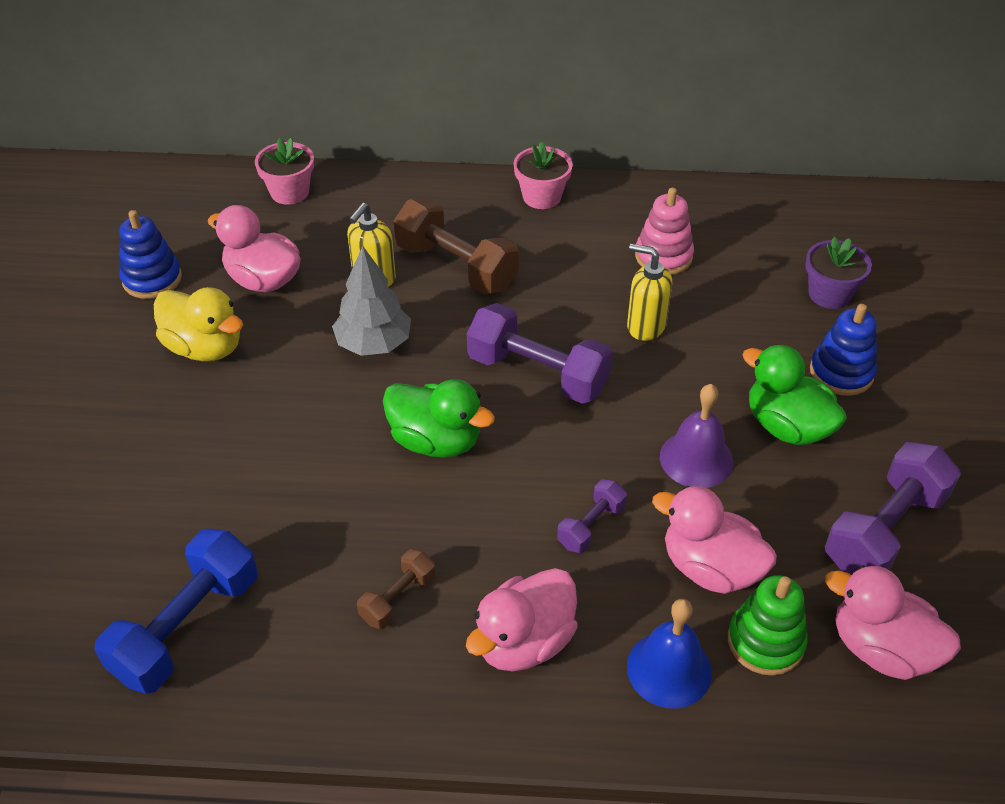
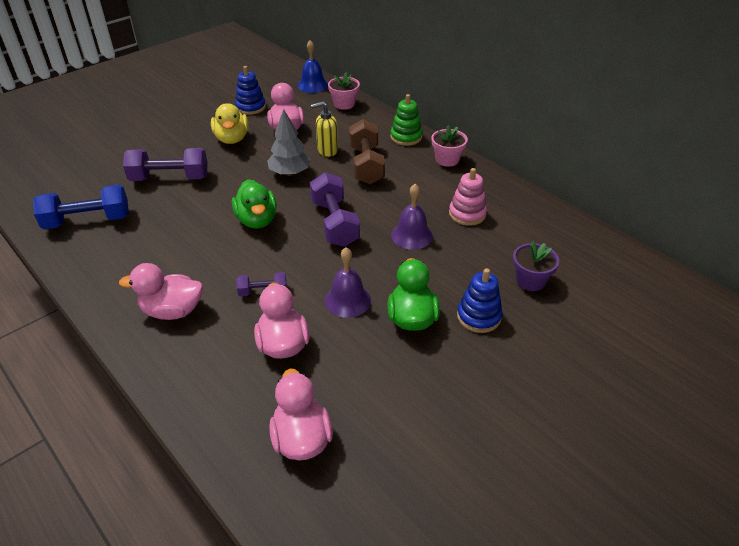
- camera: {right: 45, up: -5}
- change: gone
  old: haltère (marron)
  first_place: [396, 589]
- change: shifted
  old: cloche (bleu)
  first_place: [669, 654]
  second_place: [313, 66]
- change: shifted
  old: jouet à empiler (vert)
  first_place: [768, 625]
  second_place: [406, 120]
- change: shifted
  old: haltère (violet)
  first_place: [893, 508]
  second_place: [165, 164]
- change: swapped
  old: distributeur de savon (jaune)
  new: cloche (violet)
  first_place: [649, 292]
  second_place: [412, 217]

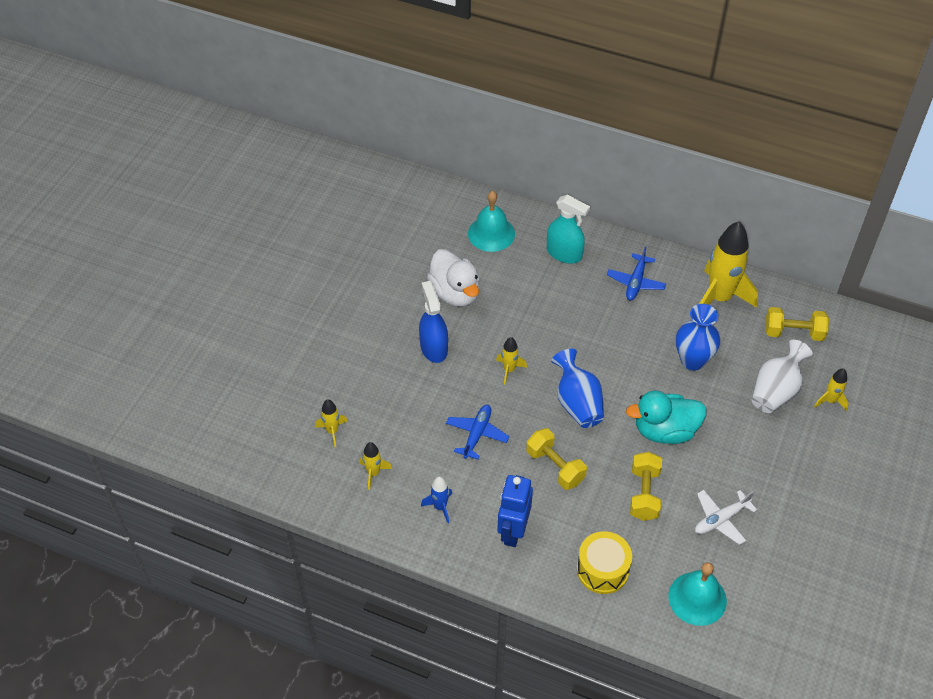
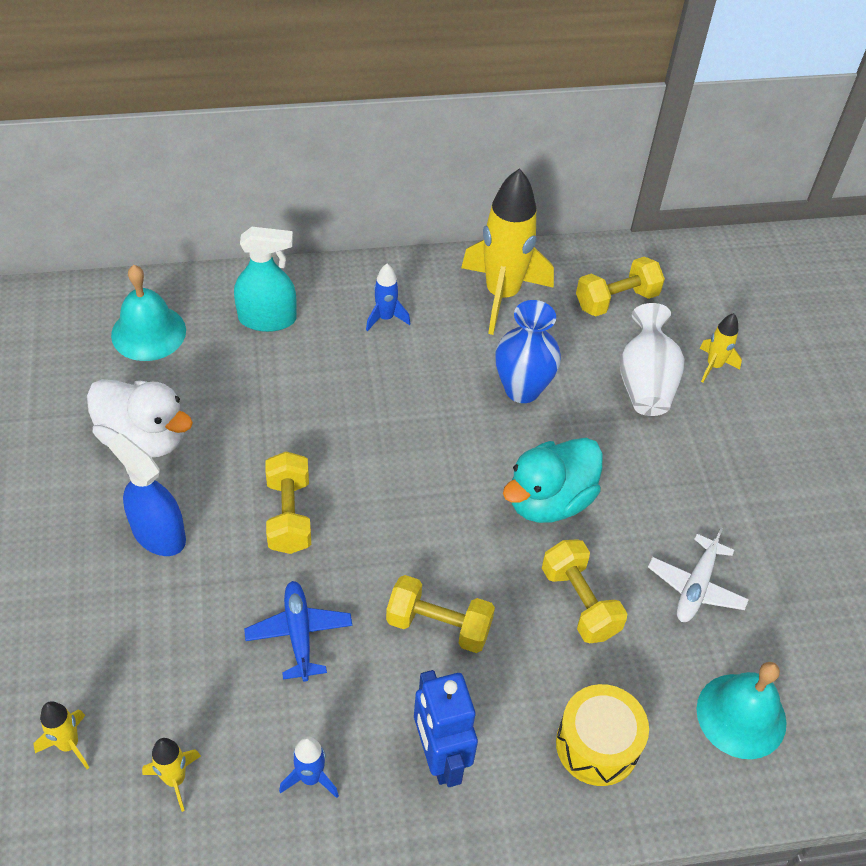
- camera: {right: -35, up: 0}
- change: gone
  old: vase (bleu)
  first_place: [577, 388]
- change: swapped
  old: fusée (jaune)
  new: haltère (jaune)
  first_place: [511, 361]
  second_place: [288, 502]
- change: swapped
  old: avion (bleu)
  new: fusée (bleu)
  first_place: [636, 273]
  second_place: [388, 297]

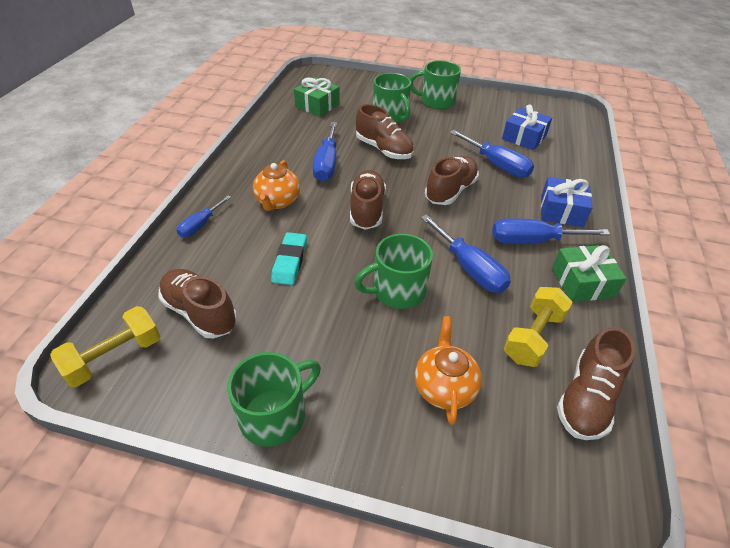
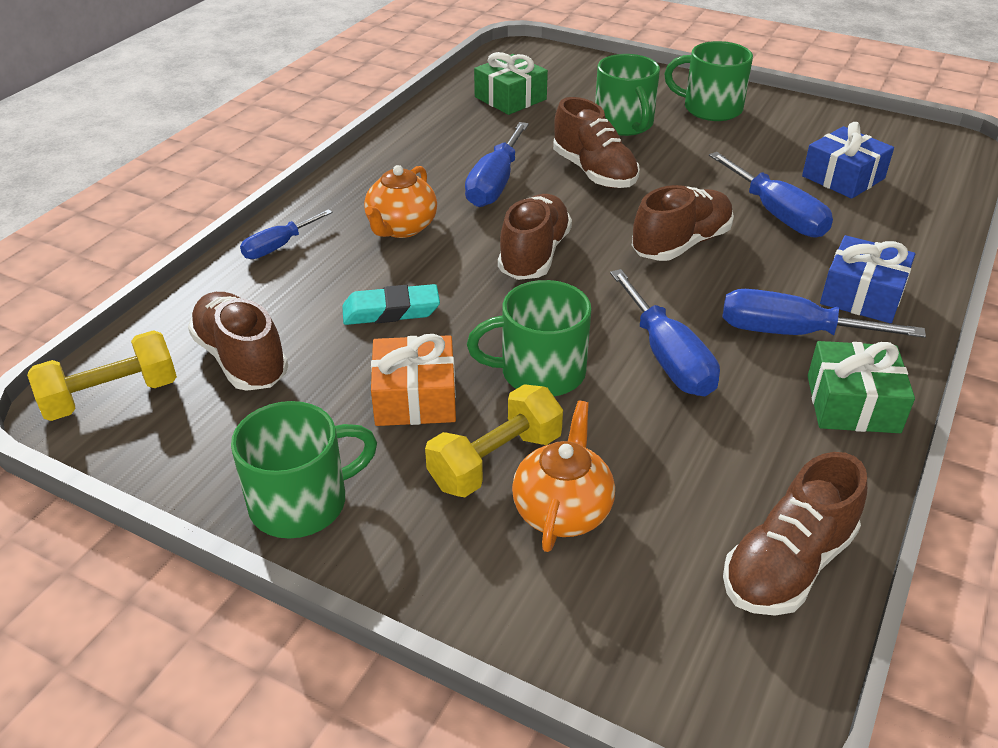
- camera: {right: 15, up: -5}
- change: new
  new: cadeau (orange)
  second_place: [413, 380]
- change: shifted
  old: haltère (jaune)
  first_place: [538, 327]
  second_place: [494, 440]
- change: rotated
  old: gomme (turquoise)
  first_place: [289, 258]
  second_place: [391, 304]
  degrees: 60

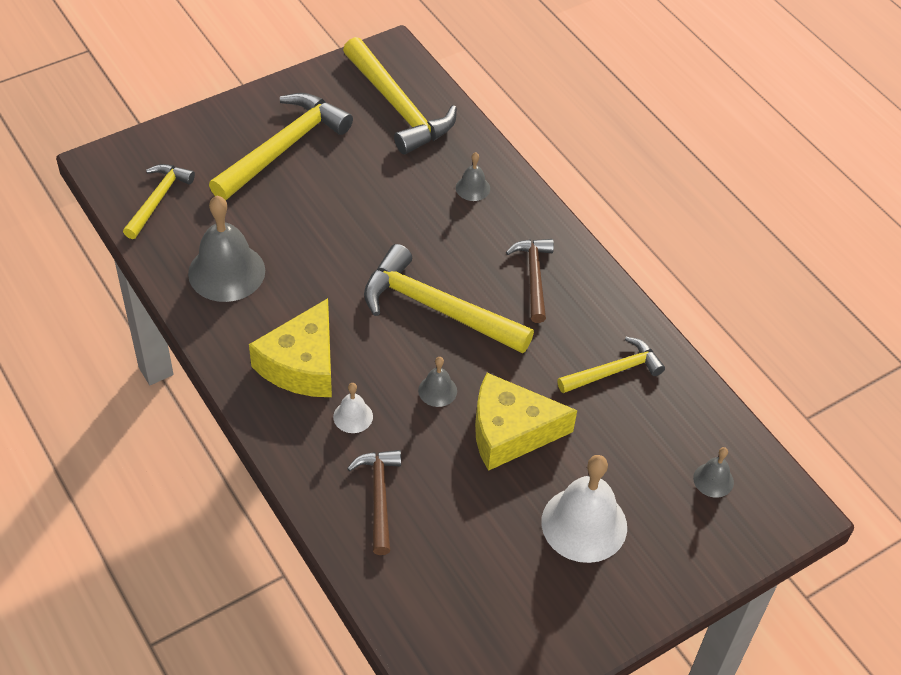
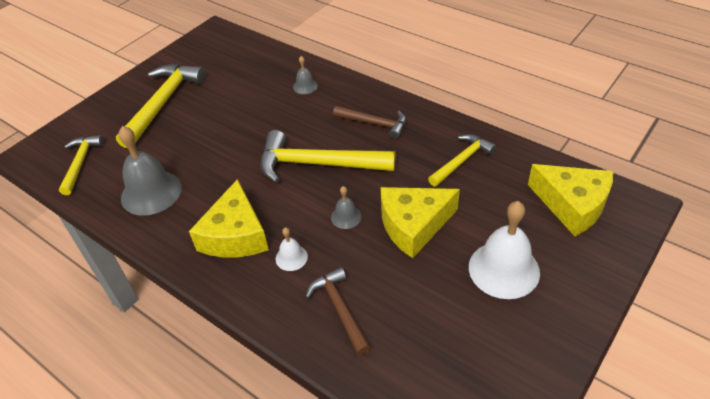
- camera: {right: -15, up: -5}
- change: gone
  old: marteau (jaune)
  first_place: [400, 95]
- change: swapped
  old: cloche (gris)
  new: fromage (jaune)
  first_place: [713, 472]
  second_place: [570, 200]
- change: rotated
  old: marteau (marron)
  first_place: [530, 281]
  second_place: [369, 122]
  degrees: 135

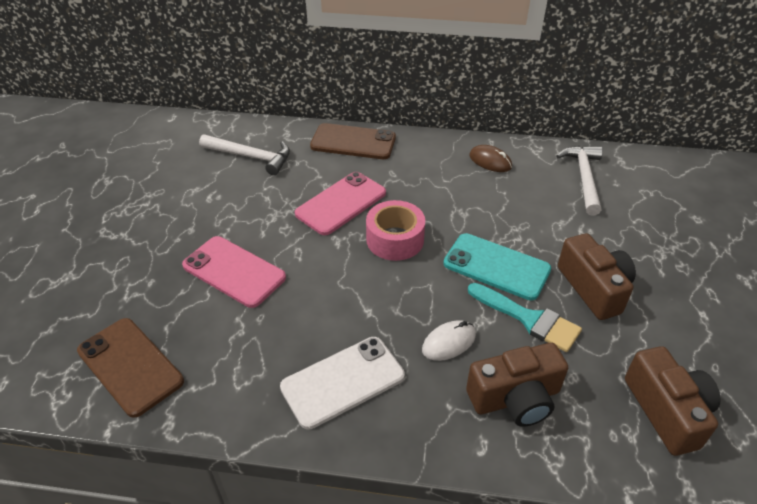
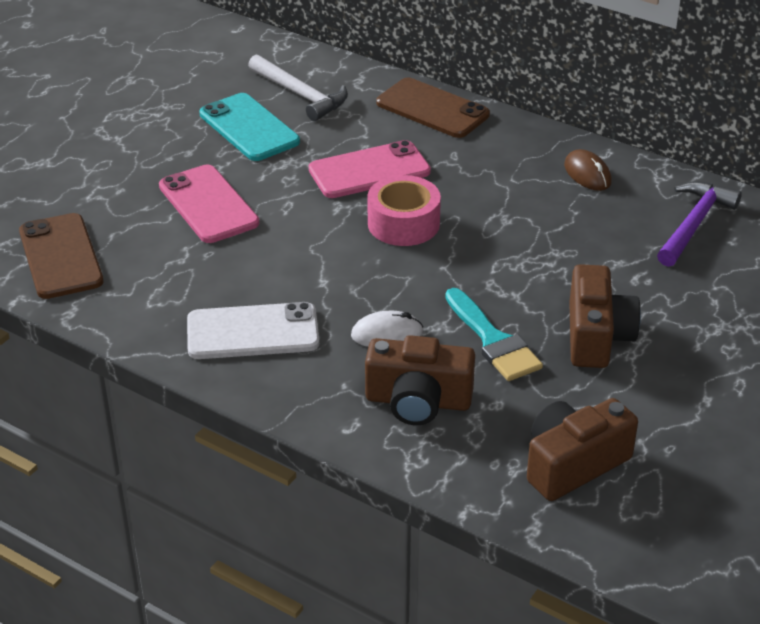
- camera: {right: 25, up: -5}
- change: shifted
  old: téléphone (turquoise)
  first_place: [497, 266]
  second_place: [249, 127]
- change: repainted
  old: marteau (blanc)
  new: marteau (violet)
  first_place: [579, 181]
  second_place: [699, 224]
- change: rotated
  old: appareil photo (marron)
  first_place: [673, 401]
  second_place: [582, 449]
  degrees: -135

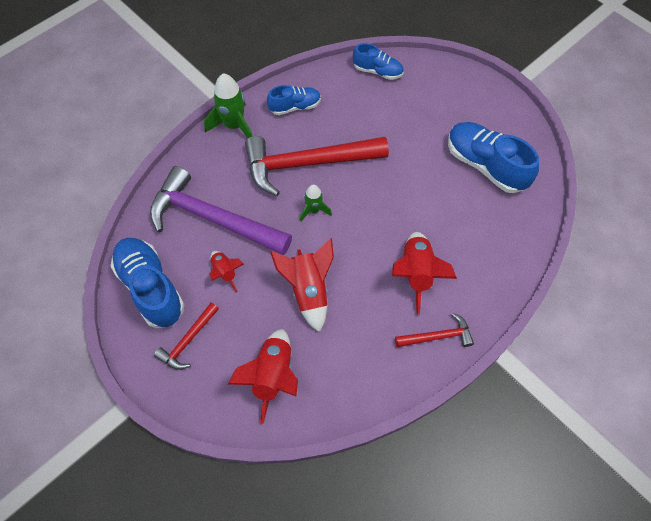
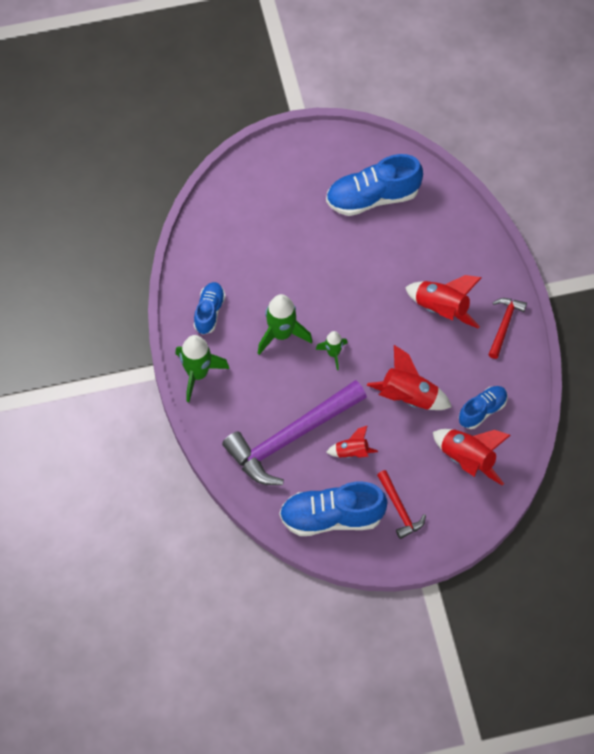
- camera: {right: -60, up: 0}
- change: shifted
  old: chaussure (bleu)
  first_place: [378, 61]
  second_place: [483, 407]
- change: swapped
  old: marteau (rouge)
  new: fusée (vert)
  first_place: [317, 166]
  second_place: [285, 324]

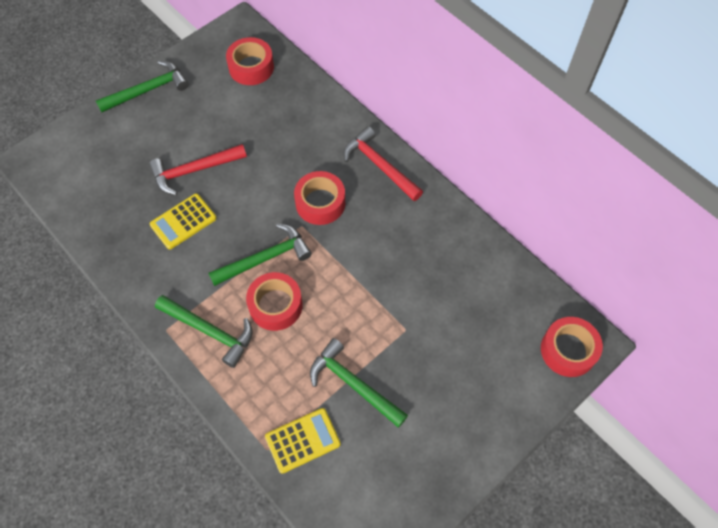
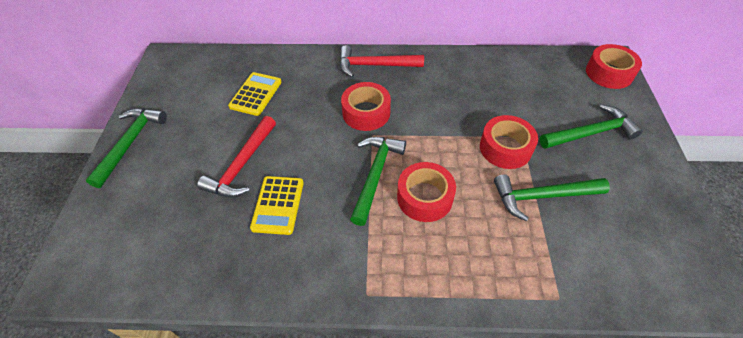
- camera: {right: -45, up: -10}
- change: shifted
  old: marteau (vert)
  first_place: [204, 331]
  second_place: [591, 126]
- change: shifted
  old: ruban adhésif (rouge)
  first_place: [250, 61]
  second_place: [509, 142]
- change: shifted
  old: calculatrice (jaune)
  first_place: [303, 441]
  second_place: [254, 94]

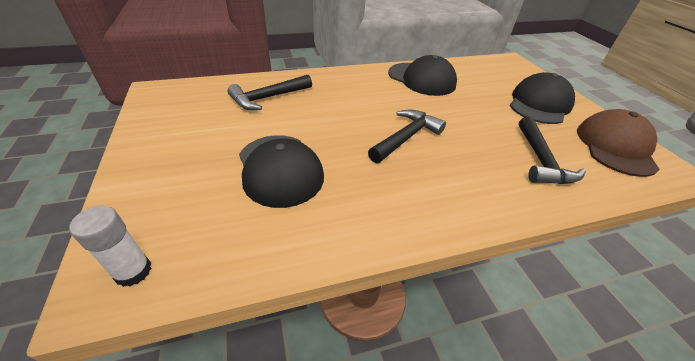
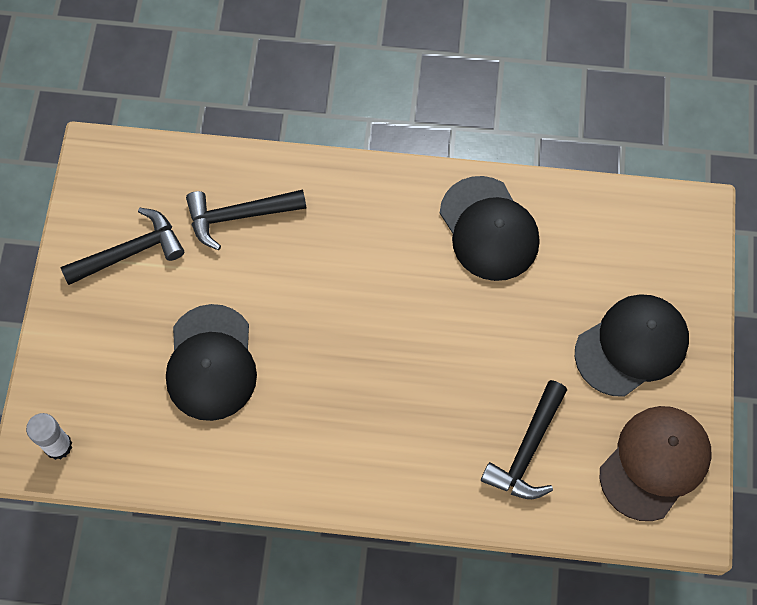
- camera: {right: 25, up: 25}
- change: shifted
  old: marteau (noir)
  first_place: [407, 136]
  second_place: [122, 246]

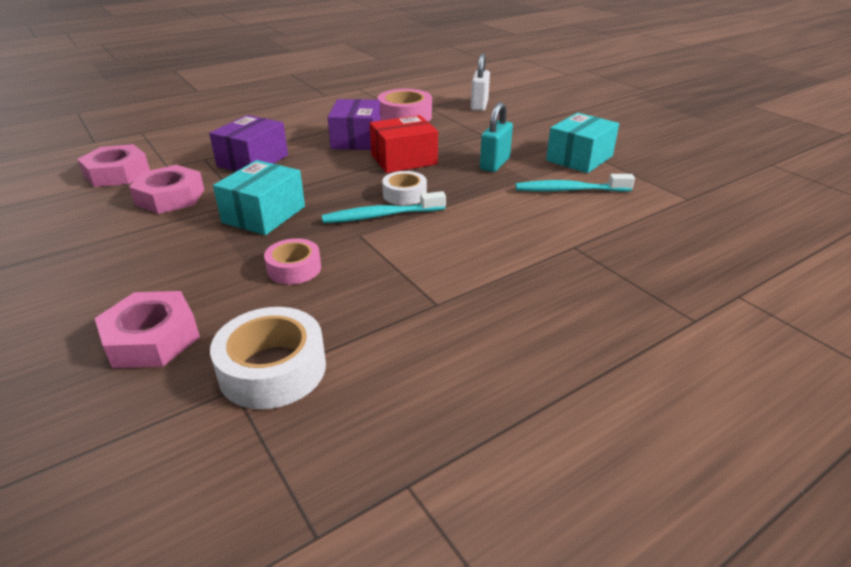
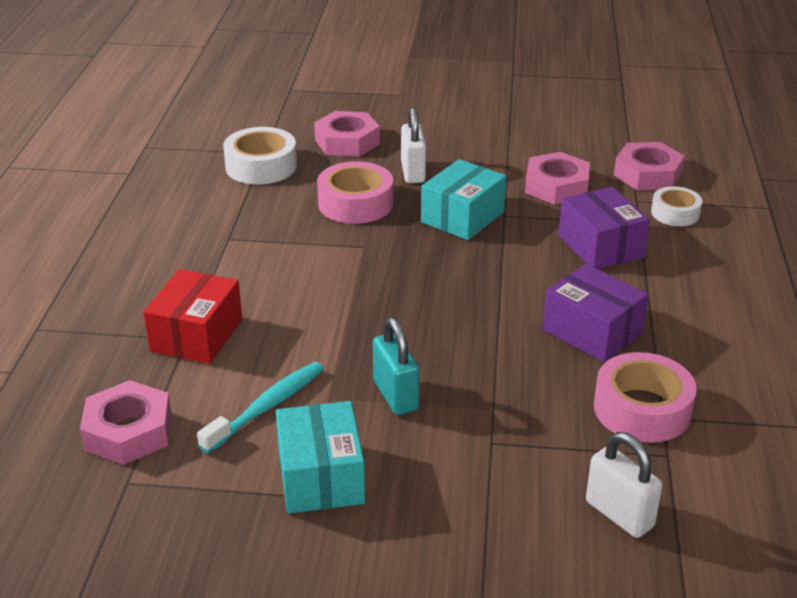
- camera: {right: 130, up: 0}
- change: gone
  old: brosse à dents (turquoise)
  first_place: [384, 207]
- change: new
  new: écrou (rose)
  second_place: [126, 422]
- change: new
  new: cadenas (blanc)
  second_place: [413, 145]
- change: shifted
  old: boîte (rouge)
  first_place: [404, 144]
  second_place: [192, 316]
- change: shifted
  old: ruban adhésif (blanc)
  first_place: [404, 188]
  second_place: [676, 206]
- change: rotated
  old: boîte (turquoise)
  first_place: [259, 197]
  second_place: [463, 199]
  degrees: 60
- change: scaled
  old: ruban adhésif (rose)
  first_place: [292, 261]
  second_place: [355, 192]
  factor: 1.59

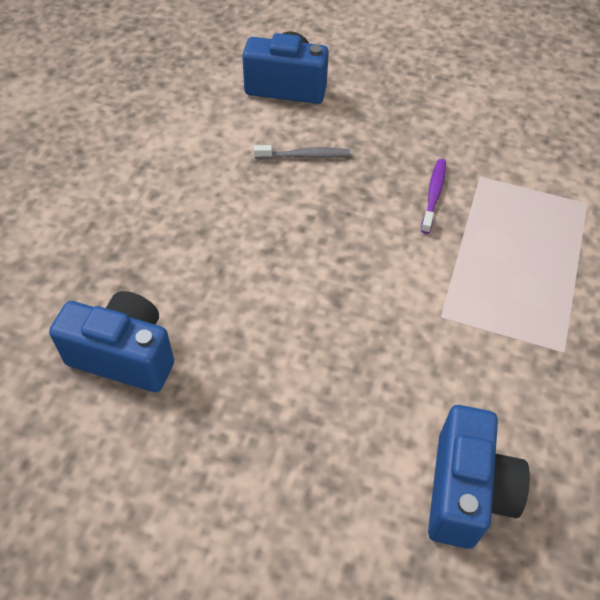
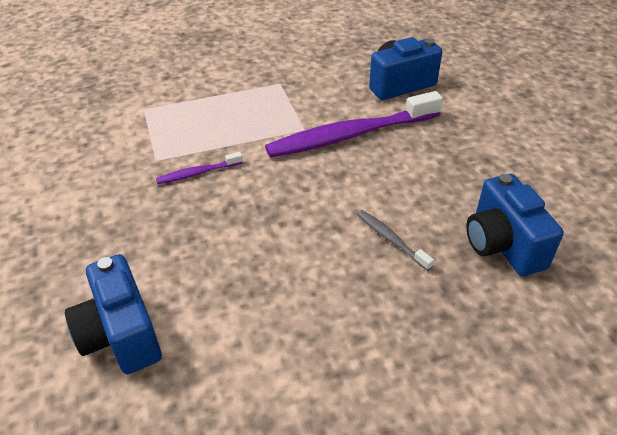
- camera: {right: -125, up: -10}
- change: new
  new: brosse à dents (violet)
  second_place: [354, 124]
- change: shifted
  old: brosse à dents (gris)
  first_place: [302, 152]
  second_place: [395, 240]

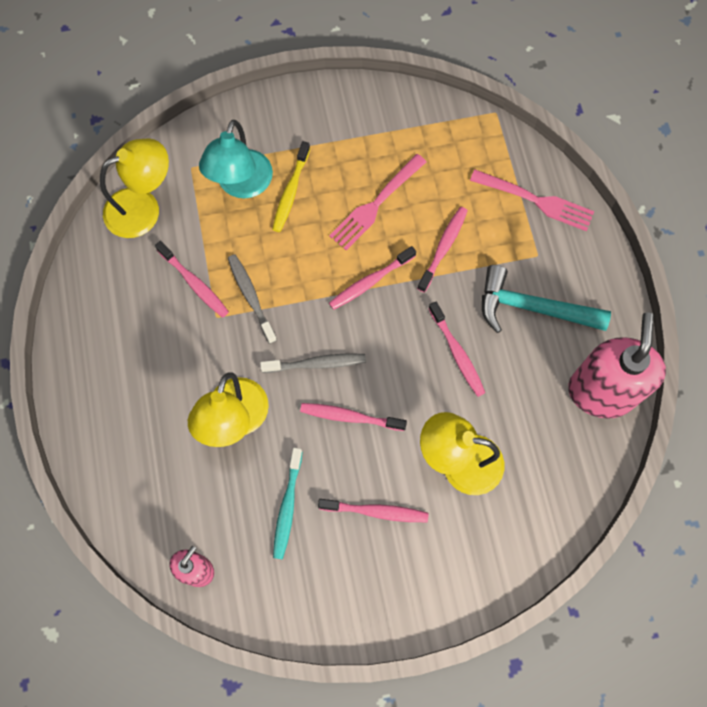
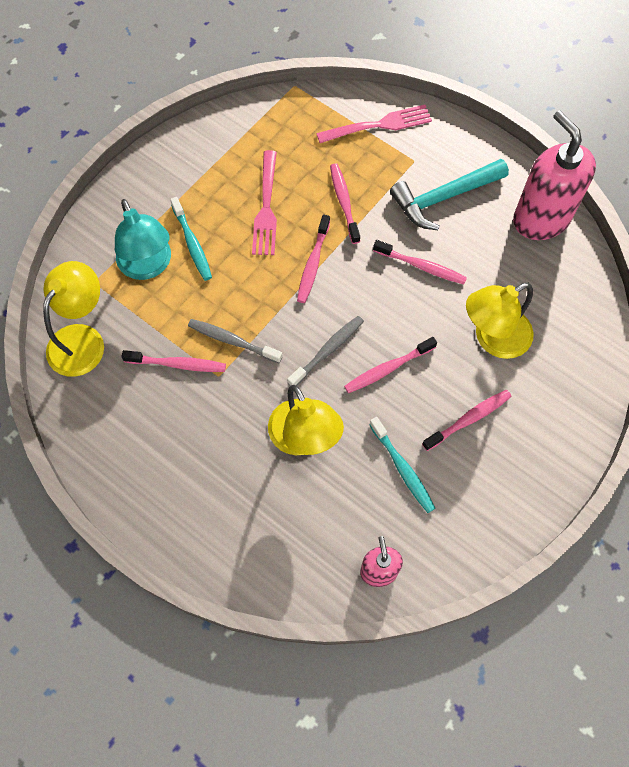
- camera: {right: -40, up: -5}
- change: repainted
  old: brosse à dents (jaune)
  new: brosse à dents (turquoise)
  first_place: [291, 186]
  second_place: [191, 239]

